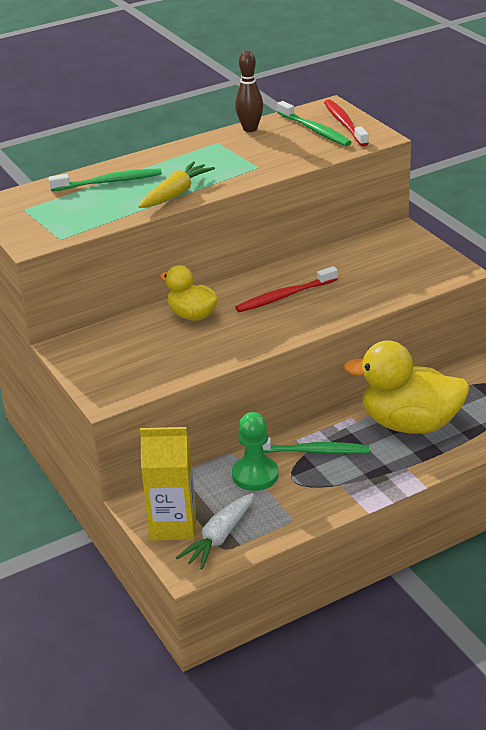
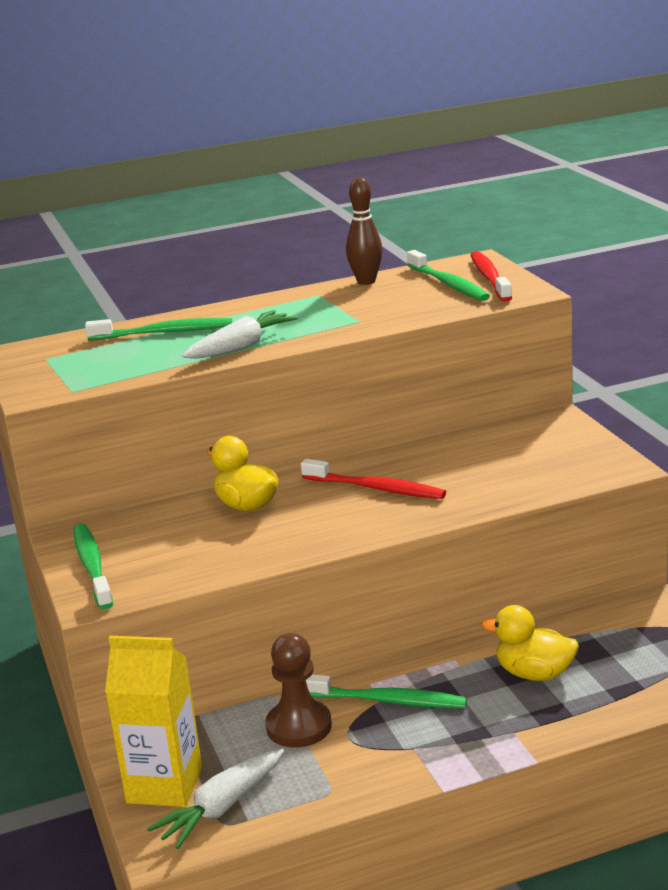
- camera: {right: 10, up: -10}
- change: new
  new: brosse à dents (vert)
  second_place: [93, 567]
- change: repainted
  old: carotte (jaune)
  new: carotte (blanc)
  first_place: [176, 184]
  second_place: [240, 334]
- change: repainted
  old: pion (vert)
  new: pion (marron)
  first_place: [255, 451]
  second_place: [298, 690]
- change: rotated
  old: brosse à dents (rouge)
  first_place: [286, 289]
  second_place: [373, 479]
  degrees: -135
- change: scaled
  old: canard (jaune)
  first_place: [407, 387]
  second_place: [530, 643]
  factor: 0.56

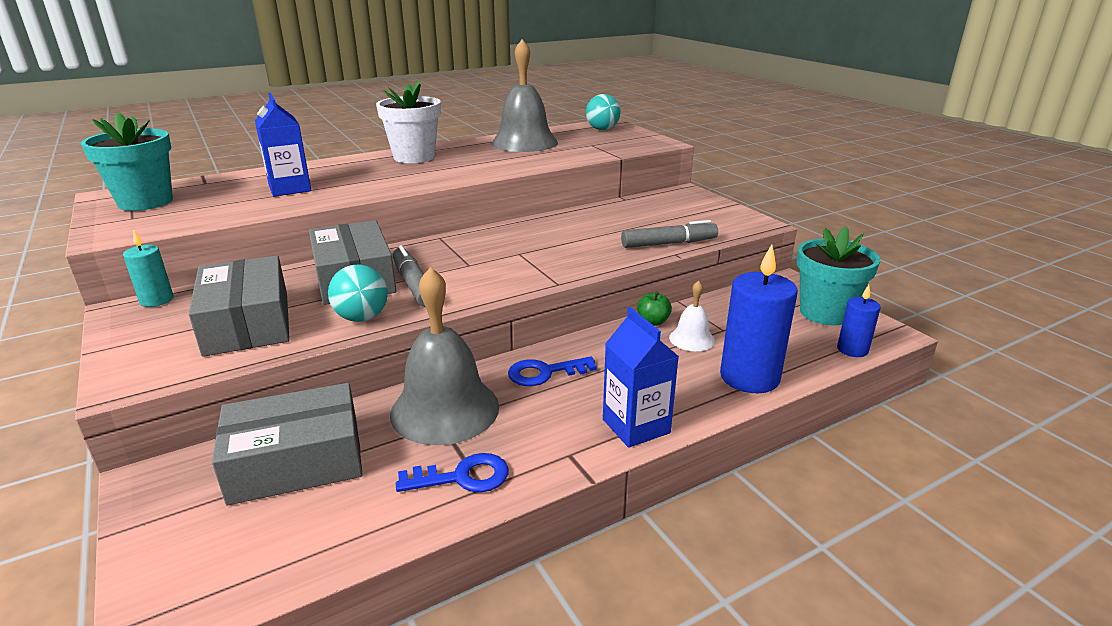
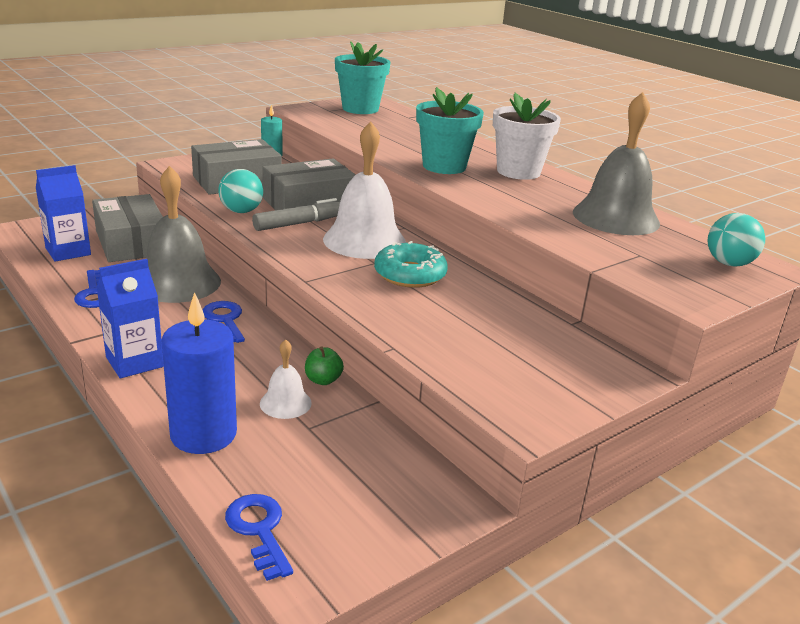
- camera: {right: 80, up: 0}
- change: gone
  old: feutre (gris)
  first_place: [669, 234]
- change: new
  new: cloche (blanc)
  second_place: [364, 190]
- change: new
  new: beignet (turquoise)
  second_place: [411, 264]
- change: shifted
  old: brique de lait (bleu)
  first_place: [283, 145]
  second_place: [63, 213]
- change: shifted
  old: pot de fleurs (turquoise)
  first_place: [839, 275]
  second_place: [450, 130]
- change: swapped
  old: bougie (bleu)
  new: clé (bleu)
  first_place: [859, 321]
  second_place: [259, 537]

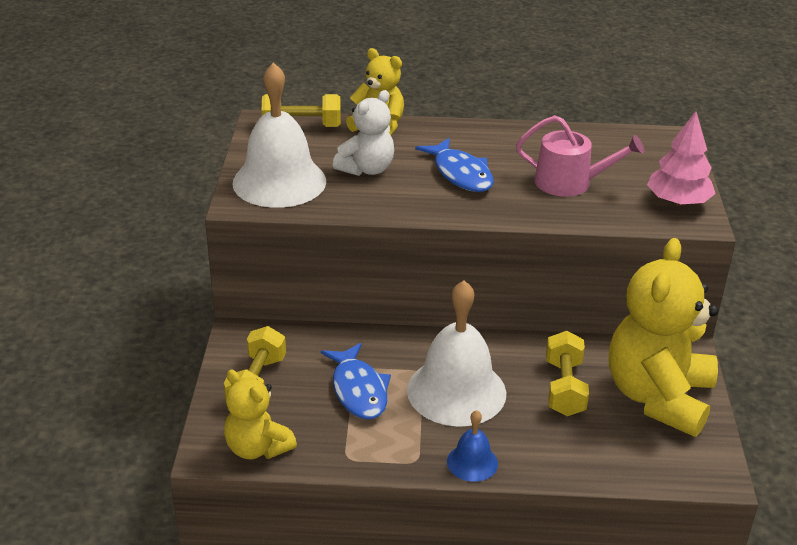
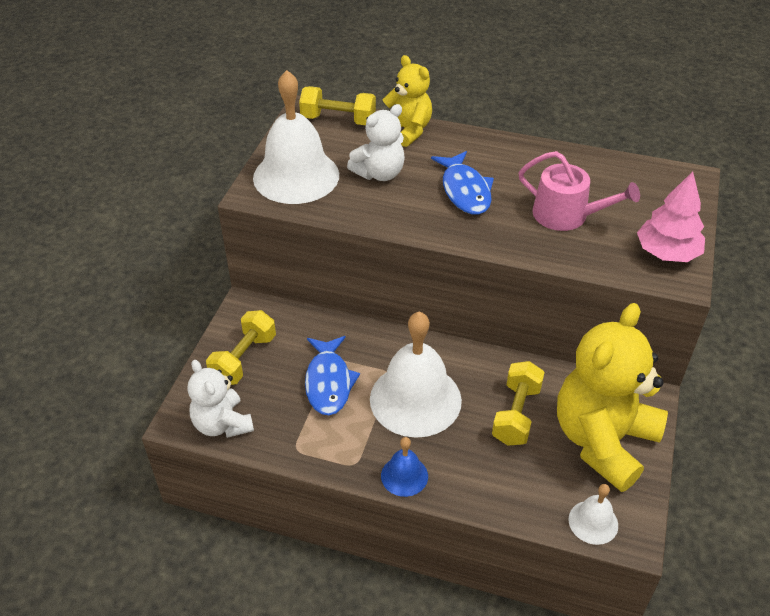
- camera: {right: 15, up: 10}
- change: new
  new: cloche (blanc)
  second_place: [593, 514]
- change: repainted
  old: ours en peluche (jaune)
  new: ours en peluche (blanc)
  first_place: [260, 414]
  second_place: [221, 399]

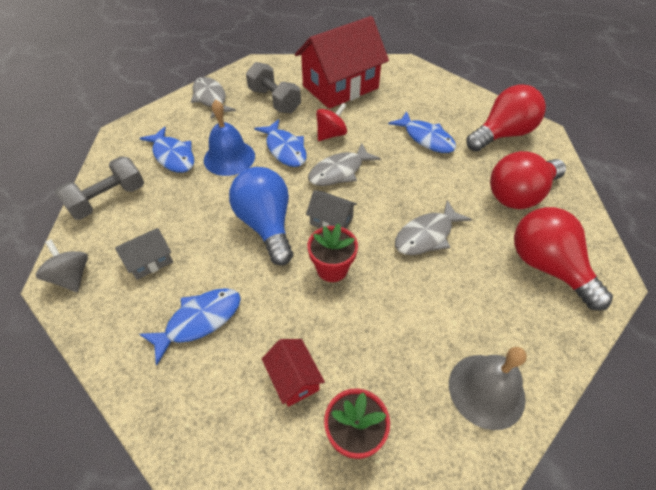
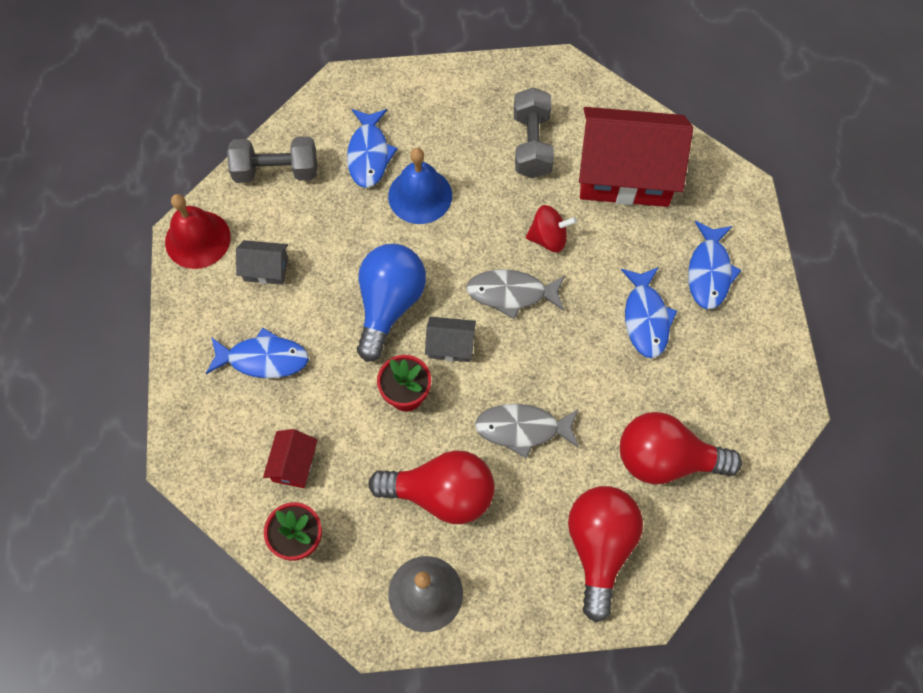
- camera: {right: 40, up: 15}
- change: gone
  old: poisson (gris)
  first_place: [213, 98]
- change: shifted
  old: poisson (bleu)
  first_place: [280, 143]
  second_place: [715, 265]
- change: shifted
  old: ampoule (rouge)
  first_place: [506, 118]
  second_place: [431, 487]
- change: swapped
  old: toupie (gris)
  new: cloche (rouge)
  first_place: [62, 265]
  second_place: [198, 231]
- change: rotated
  old: maison (gris)
  first_place: [331, 209]
  second_place: [450, 339]
  degrees: -60

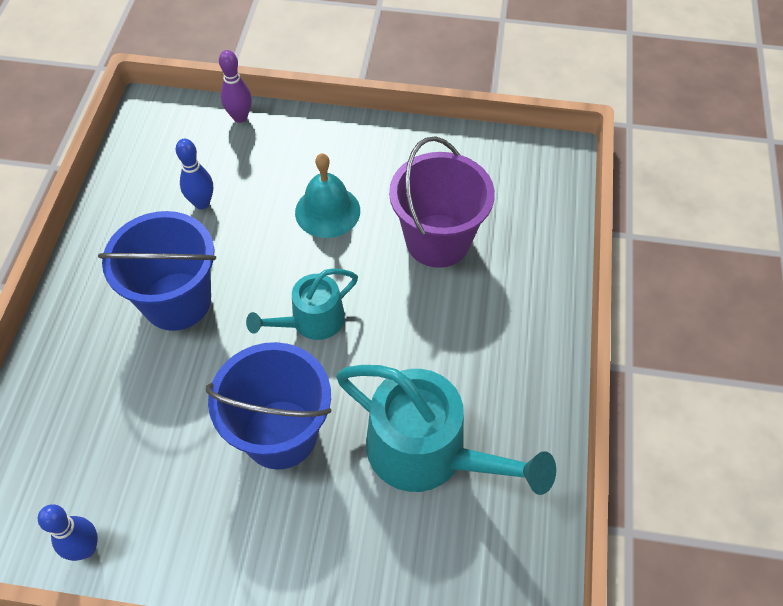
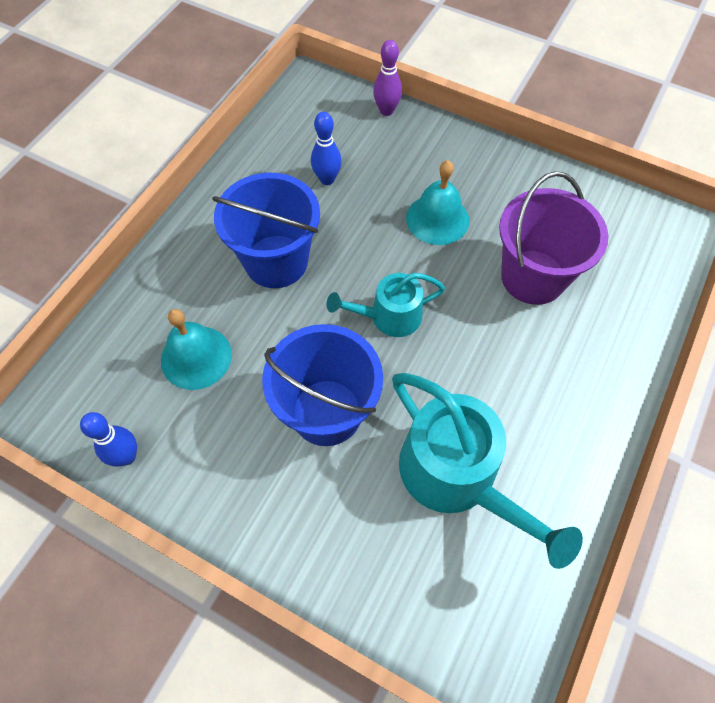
- camera: {right: 20, up: 5}
- change: new
  new: cloche (turquoise)
  second_place: [196, 349]

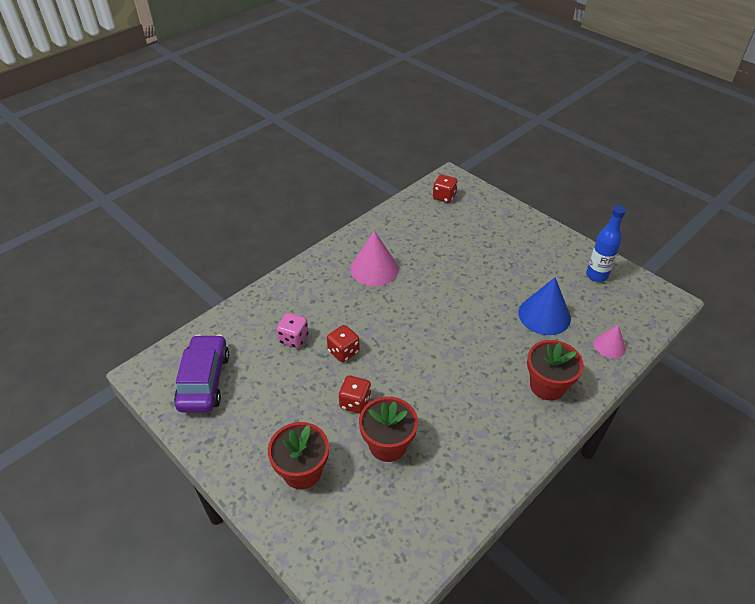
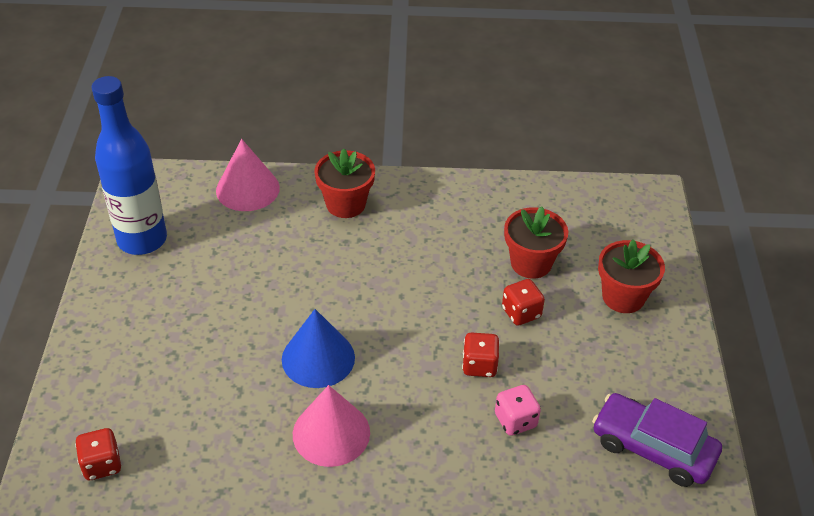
- camera: {right: -135, up: 0}
- change: shifted
  old: cône (bleu)
  first_place: [544, 306]
  second_place: [318, 348]
- change: rotated
  old: voiture (violet)
  first_place: [201, 373]
  second_place: [657, 440]
  degrees: 75
- change: scaled
  old: bouteille (bleu)
  first_place: [606, 243]
  second_place: [129, 165]
  factor: 1.68
- change: scaled
  old: cône (rose)
  first_place: [610, 342]
  second_place: [248, 175]
  factor: 1.72

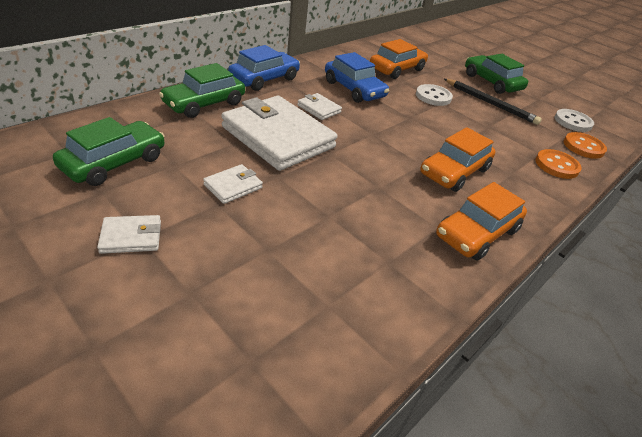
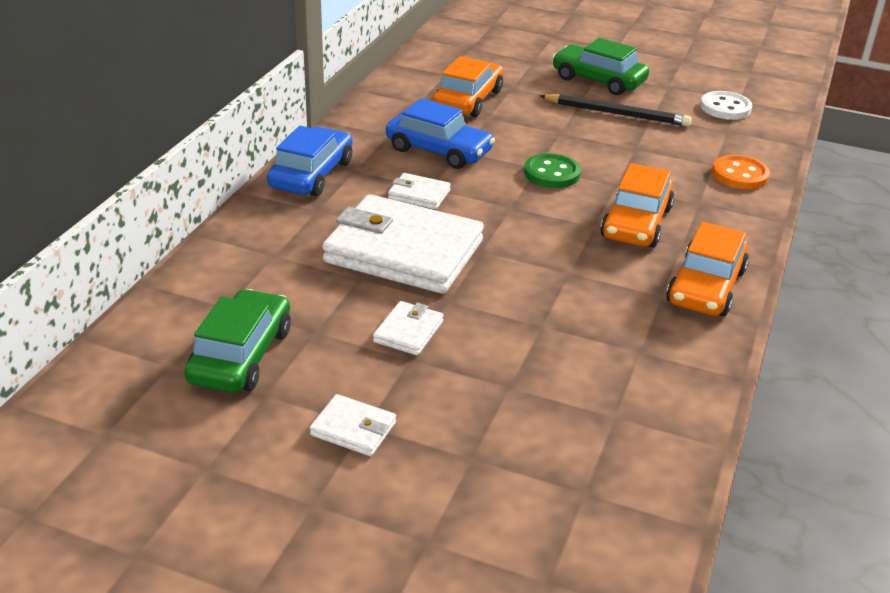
- camera: {right: -20, up: -5}
- change: gone
  old: voiture (vert)
  first_place: [202, 90]
- change: gone
  old: bouton (blanc)
  first_place: [434, 95]
- change: gone
  old: bouton (orange)
  first_place: [585, 145]
- change: new
  new: bouton (vert)
  second_place: [552, 170]
- change: rotated
  old: portefeuille (blanc)
  first_place: [129, 234]
  second_place: [353, 425]
  degrees: 60

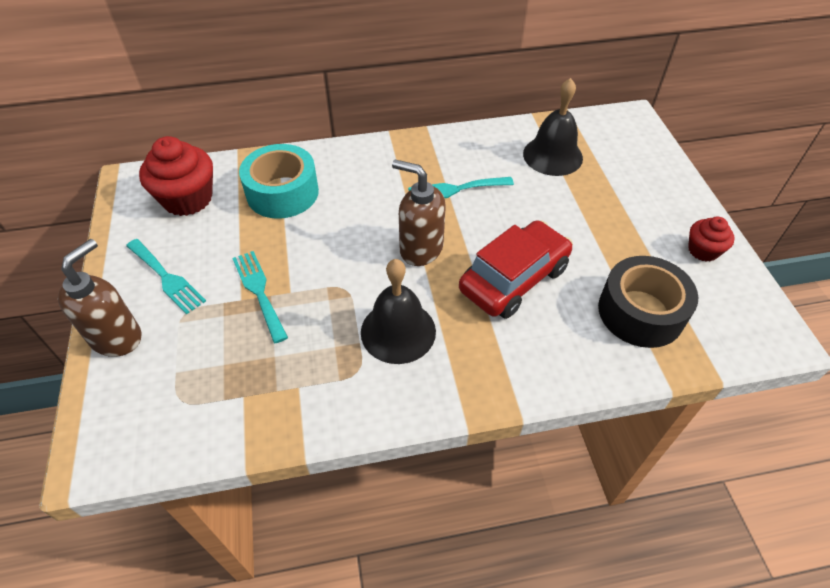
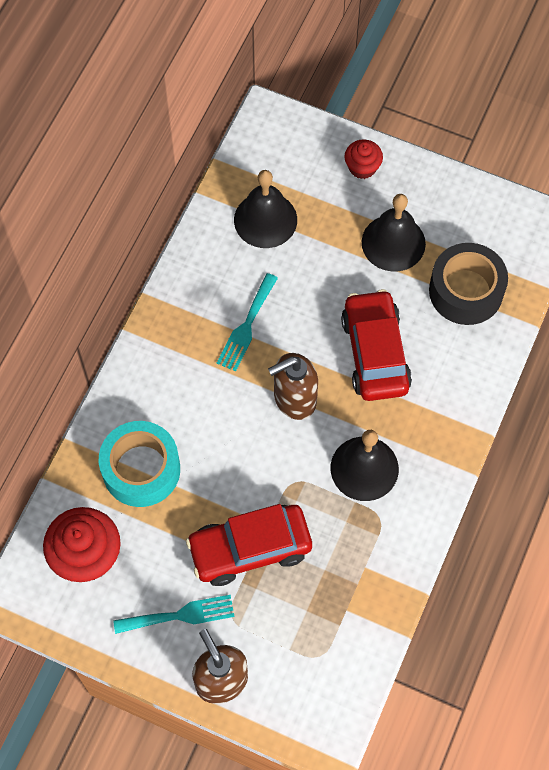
- camera: {right: -55, up: 15}
- change: new
  new: cloche (noir)
  second_place: [394, 233]
- change: shifted
  old: muffin (rouge)
  first_place: [711, 239]
  second_place: [363, 159]
- change: swapped
  old: fourchette (turquoise)
  new: voiture (rouge)
  first_place: [260, 297]
  second_place: [249, 545]

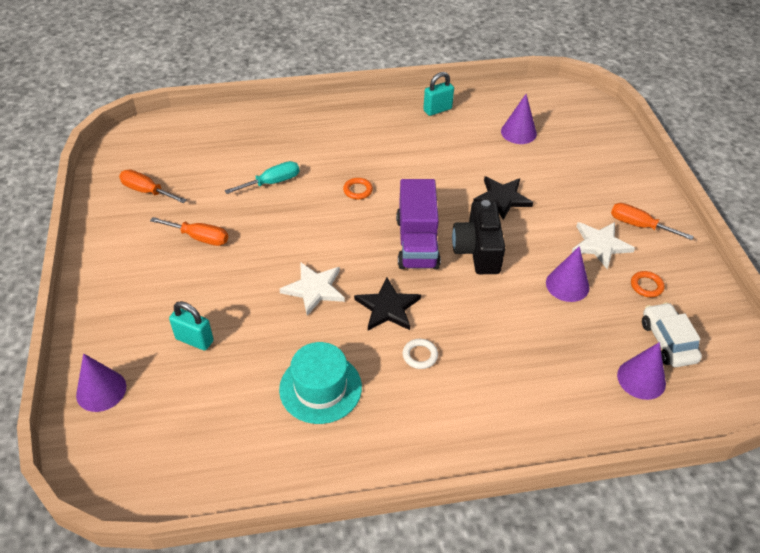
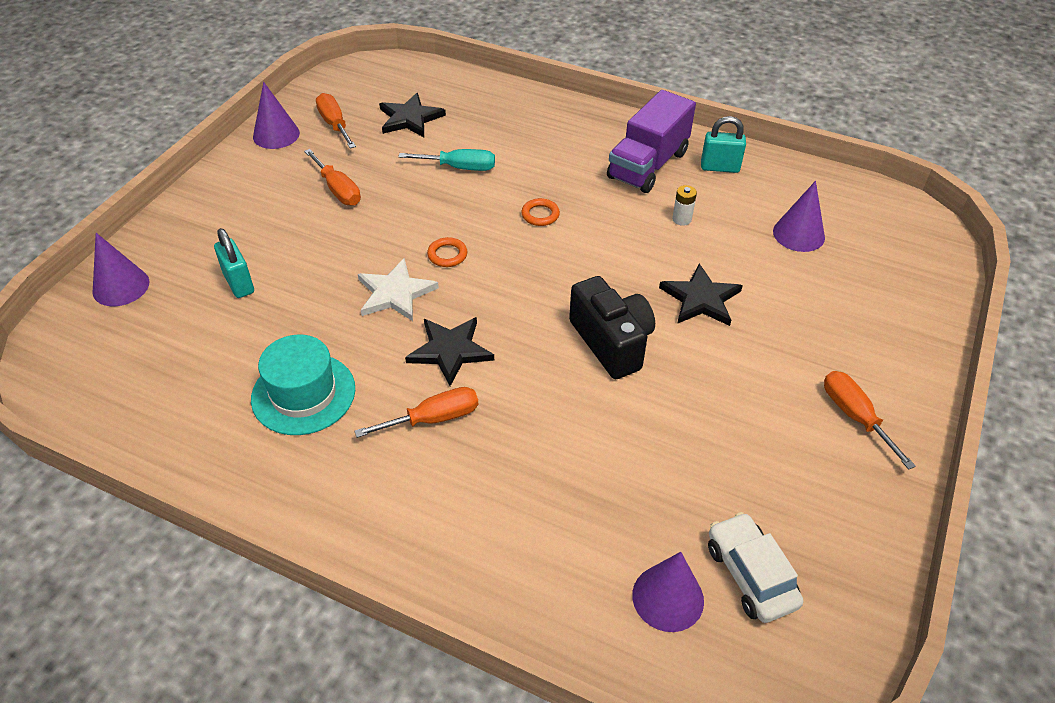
- camera: {right: 35, up: 0}
- change: gone
  old: étoile (blanc)
  first_place: [603, 245]
- change: new
  new: étoile (noir)
  second_place: [412, 115]
- change: new
  new: pile (blanc)
  second_place: [684, 205]
- change: shifted
  old: camion (violet)
  first_place: [418, 224]
  second_place: [651, 141]
- change: shifted
  old: cône (violet)
  first_place: [567, 274]
  second_place: [276, 115]
- change: shifted
  old: anneau (orange)
  first_place: [648, 284]
  second_place: [447, 252]
- change: swapped
  old: anneau (blanc)
  new: tournevis (orange)
  first_place: [420, 354]
  second_place: [416, 412]
- change: rotated
  old: appareil photo (noir)
  first_place: [478, 237]
  second_place: [612, 327]
  degrees: 120
- change: rotated
  old: voiture (blanc)
  first_place: [672, 334]
  second_place: [755, 567]
  degrees: -45

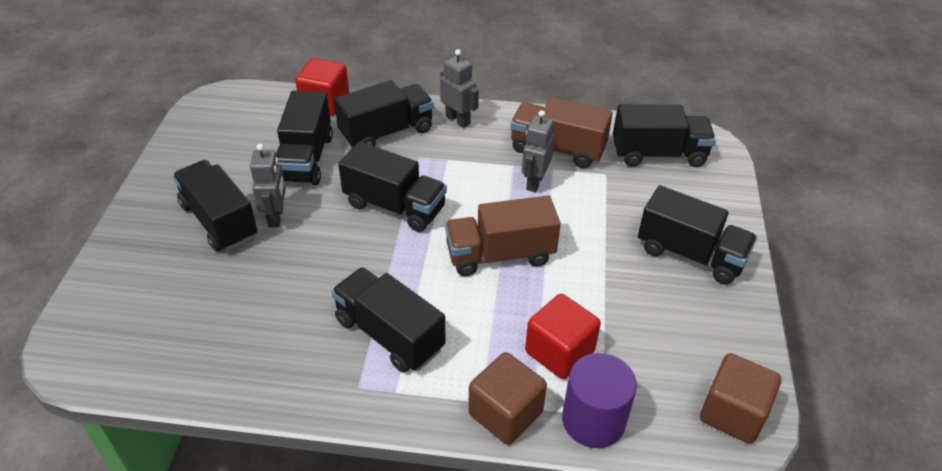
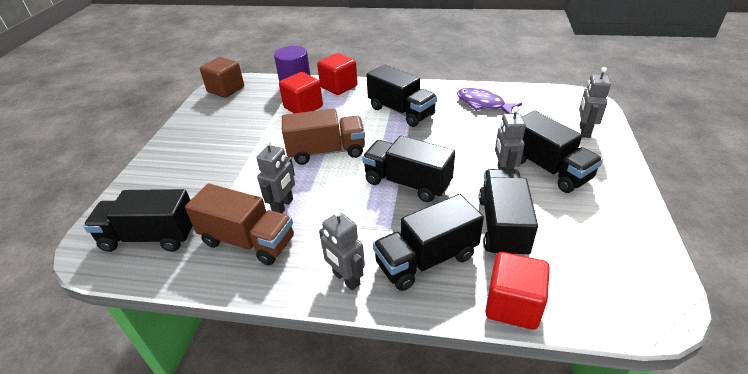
- camera: {right: -175, up: -5}
- change: gone
  old: camion (noir)
  first_place: [697, 234]
- change: new
  new: poisson (violet)
  second_place: [489, 101]
- change: new
  new: robot (gris)
  second_place: [595, 102]
- change: repainted
  old: cube (marron)
  new: cube (rouge)
  first_place: [507, 398]
  second_place: [337, 74]

